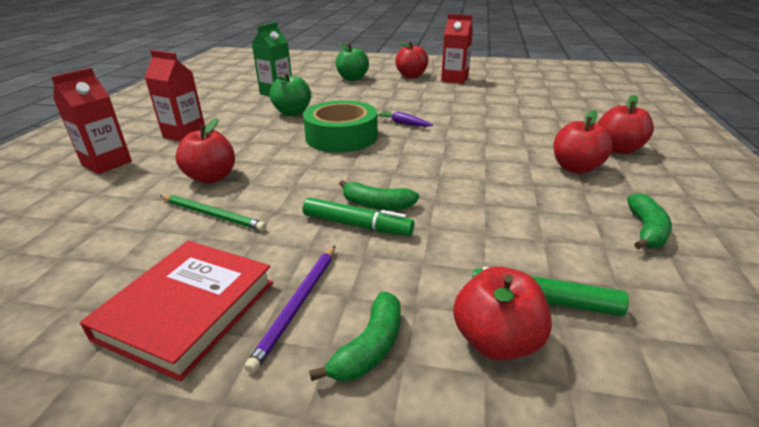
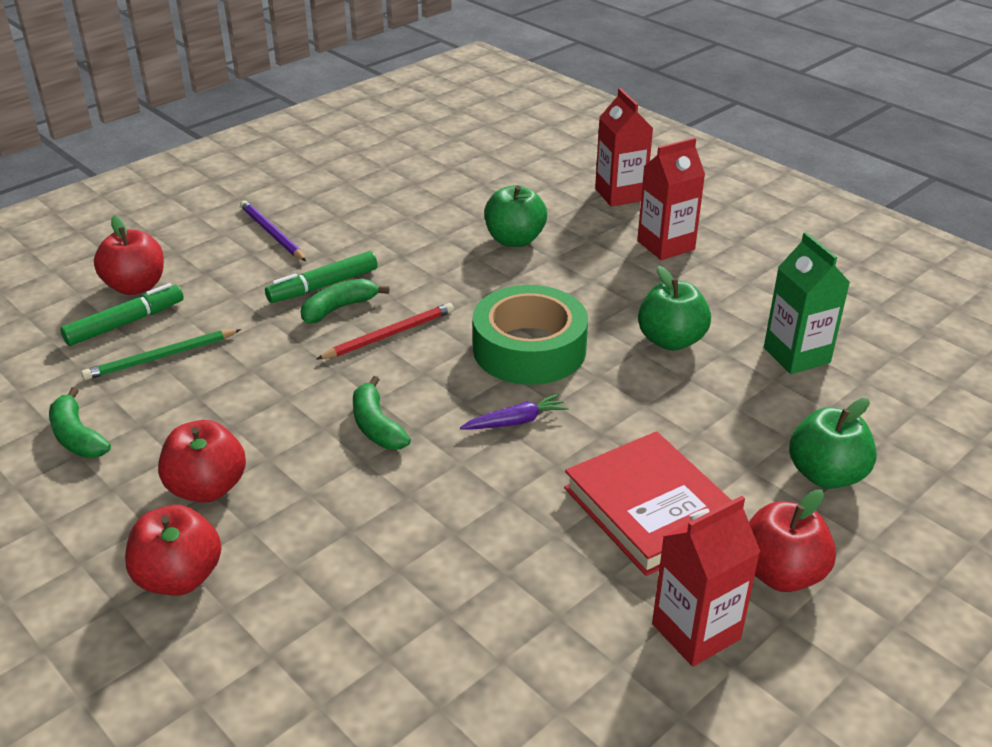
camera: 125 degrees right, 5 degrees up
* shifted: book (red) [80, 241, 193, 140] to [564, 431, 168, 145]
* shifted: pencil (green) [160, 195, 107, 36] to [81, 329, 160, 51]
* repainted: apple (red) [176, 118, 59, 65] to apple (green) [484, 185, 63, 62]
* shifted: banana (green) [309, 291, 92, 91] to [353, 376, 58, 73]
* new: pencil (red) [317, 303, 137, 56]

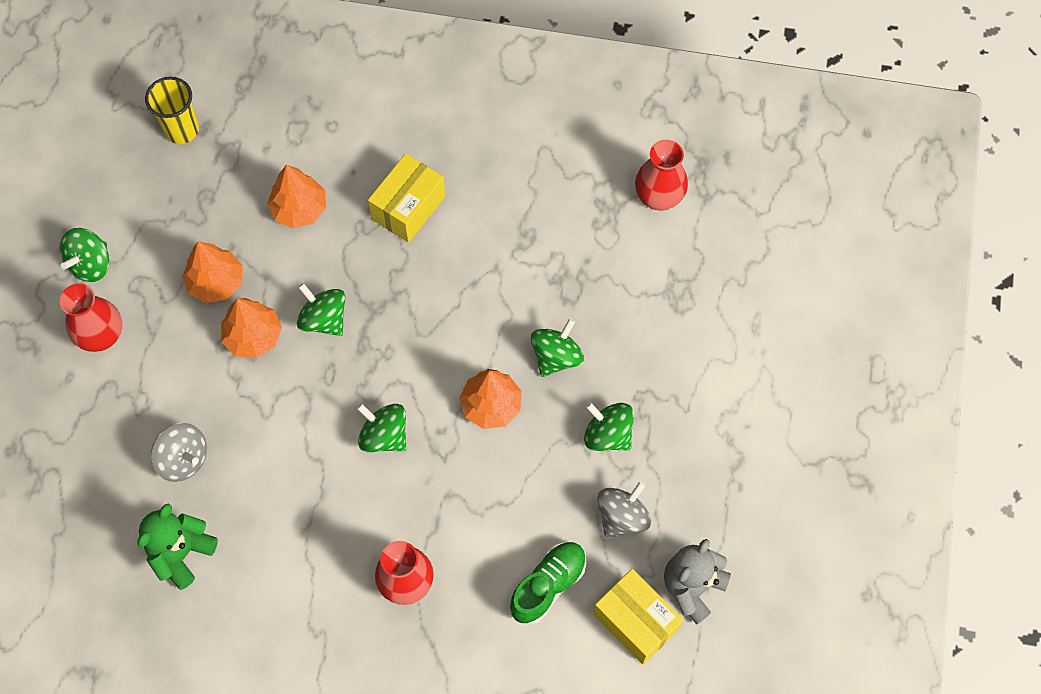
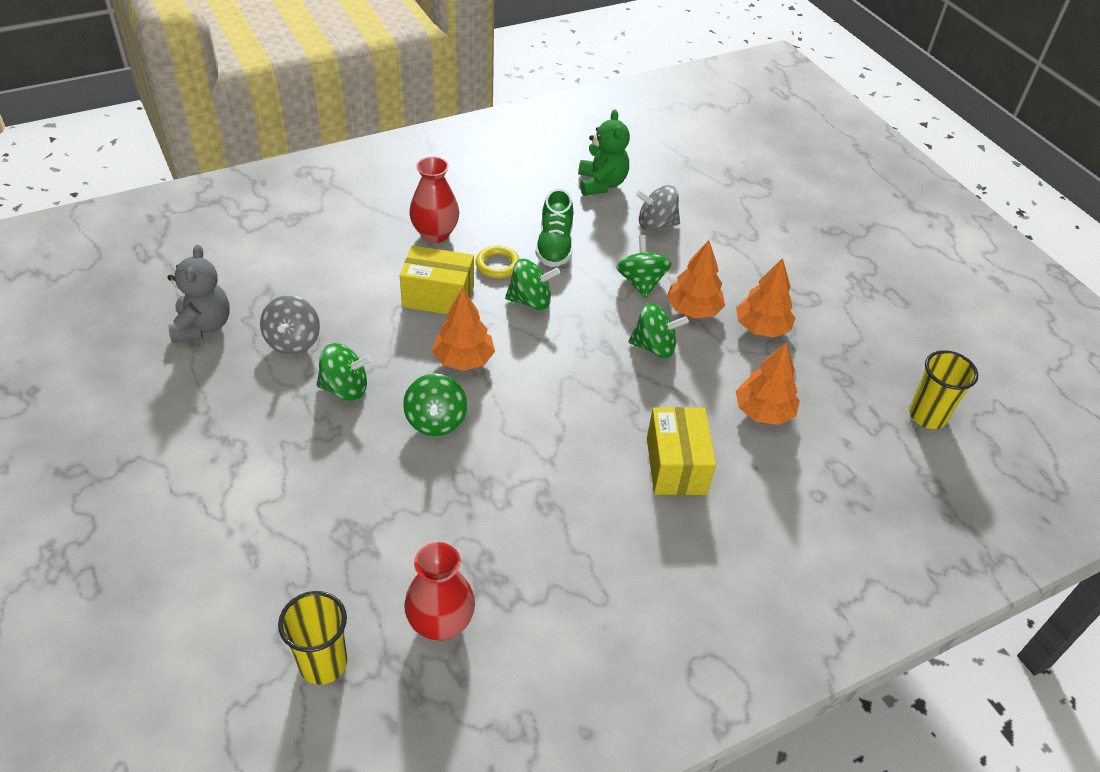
camera: 140 degrees right, 20 degrees down
* shifted: spinning top (green) [60, 228, 49, 54] to [616, 235, 56, 63]
* gone: vase (red) [60, 283, 62, 69]
* shifted: shoe (green) [510, 542, 76, 82] to [535, 189, 38, 78]
* shifted: box (yellow) [593, 569, 90, 96] to [400, 245, 74, 69]
* new: cup (yellow) [278, 591, 70, 94]
* new: ring (yellow) [475, 246, 45, 32]

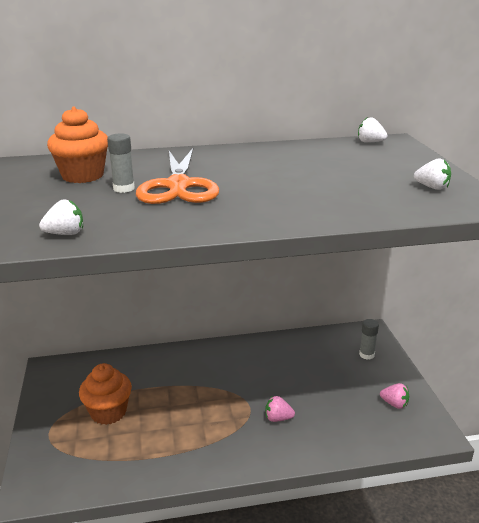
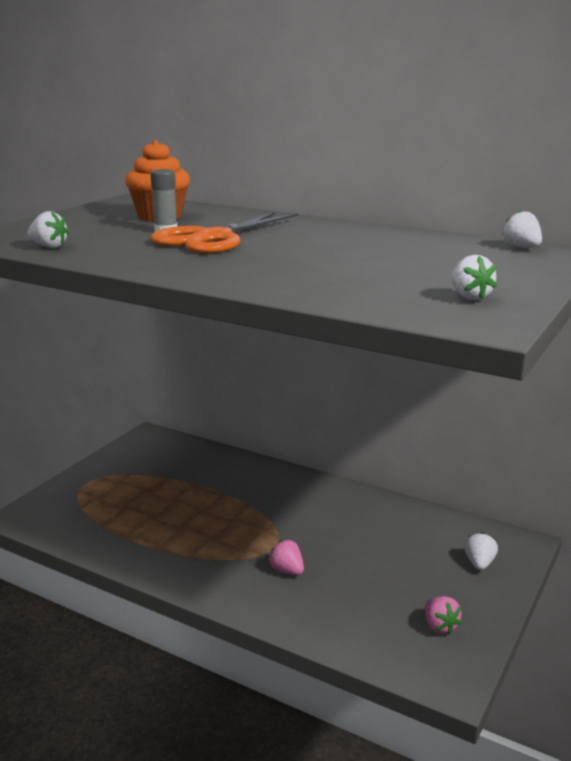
camera: 40 degrees right, 5 degrees down
* gone: cupcake (orange) [79, 363, 53, 62]
* swapped: glue stick (grey) [359, 319, 20, 41] to strawberry (white) [464, 532, 34, 38]

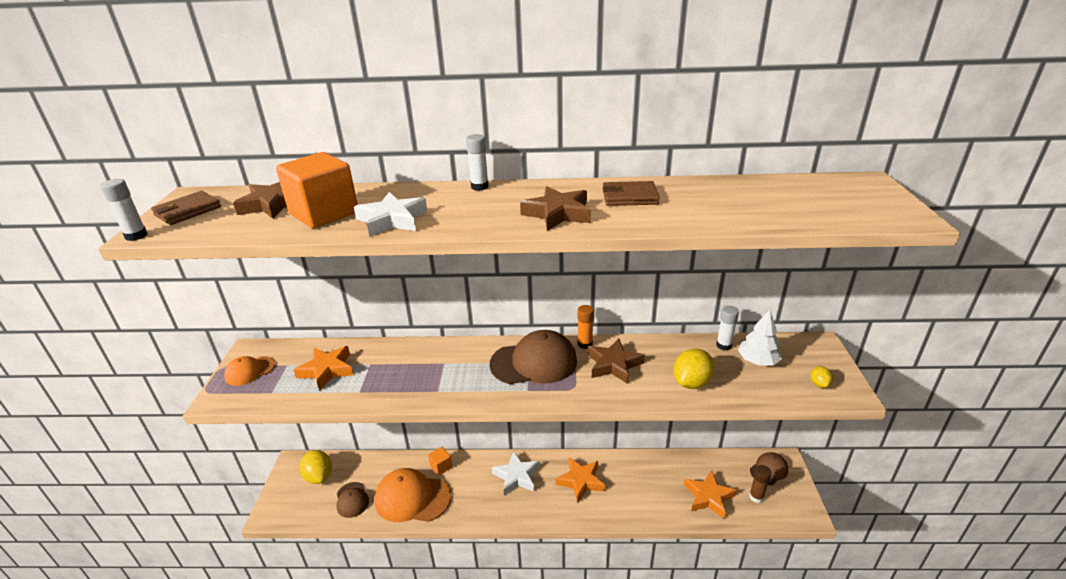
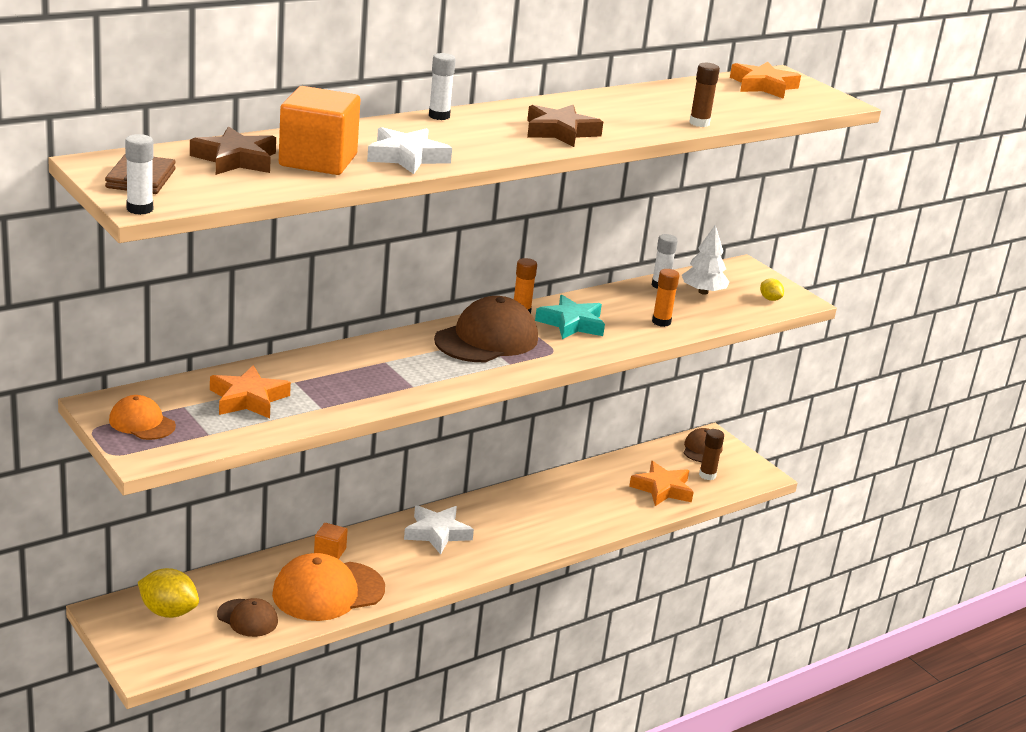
camera: 40 degrees left, 5 degrees down
* rotated: cap (orange) [224, 356, 51, 30] = [109, 395, 67, 45] 105 degrees clockwise
* shifted: star (orange) [556, 457, 49, 45] to [730, 62, 71, 37]
* repainted: star (brown) [588, 339, 57, 45] to star (turquoise) [535, 295, 70, 44]
* gone: wallet (brown) [603, 181, 57, 25]
* swapped: lemon (yellow) [673, 349, 42, 40] to glue stick (orange) [652, 269, 27, 58]
* new: glue stick (brown) [689, 63, 31, 64]

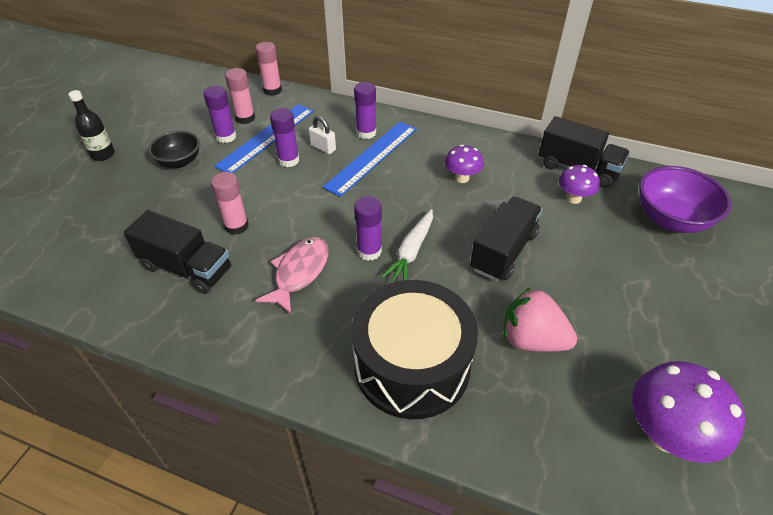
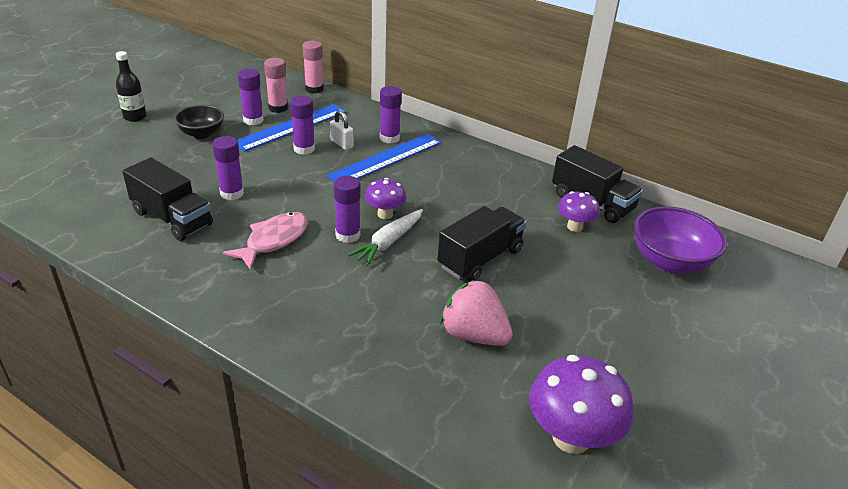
camera: 10 degrees right, 10 degrees down
* repainted: glue stick (pink) [211, 172, 38, 63] to glue stick (purple) [212, 136, 32, 64]
* gone: drum (black) [352, 280, 126, 139]
* shifted: mushroom (purple) [445, 144, 38, 39] to [365, 178, 41, 41]

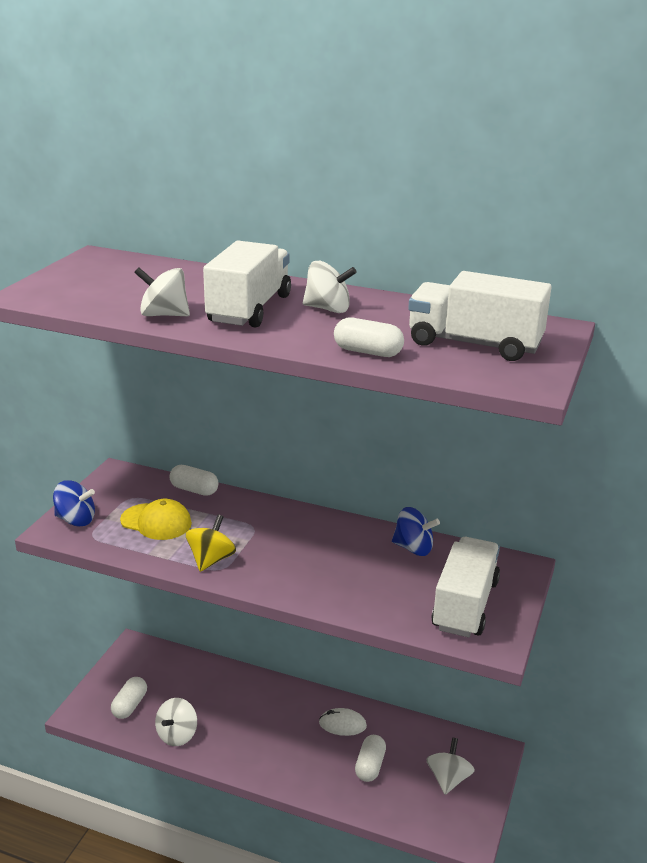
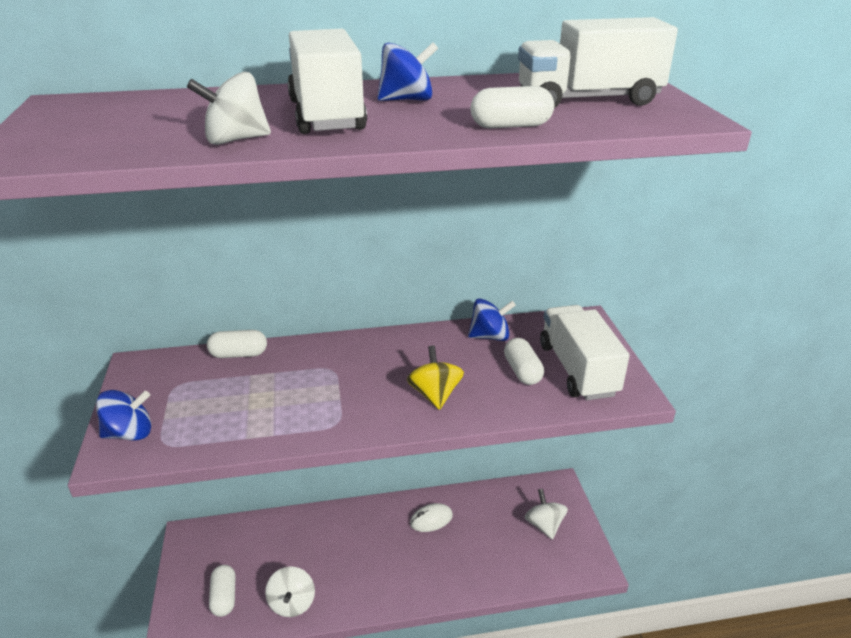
camera: 30 degrees left, 5 degrees up
* gone: cap (yellow) [120, 499, 72, 41]
* shifted: spinning top (yellow) [186, 514, 50, 58] to [407, 346, 57, 64]
* repainted: spinning top (white) [303, 261, 54, 52] to spinning top (blue) [377, 42, 61, 59]
* shifted: capsule (white) [355, 735, 31, 47] to [504, 338, 40, 47]

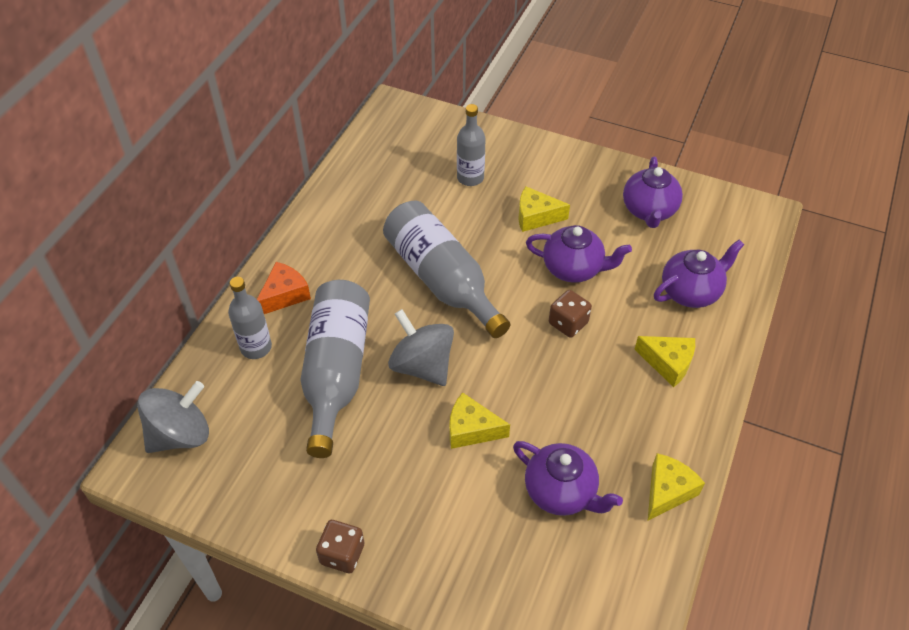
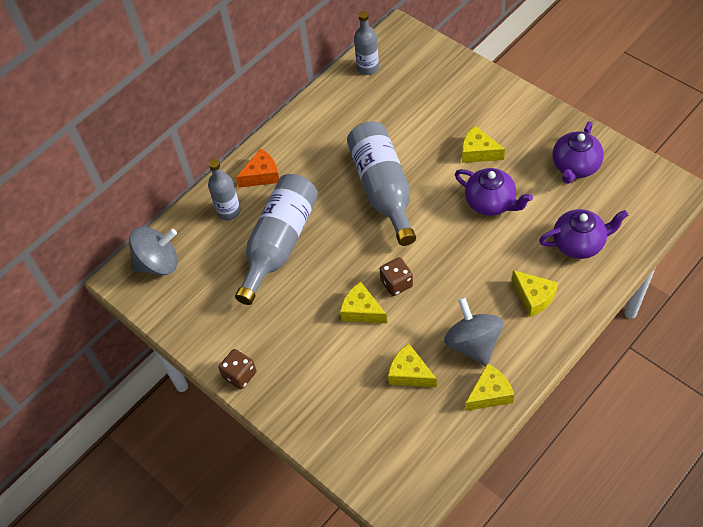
camera: 25 degrees right, 5 degrees up
* shifted: spinning top (grey) [388, 309, 66, 77] to [444, 297, 59, 69]
* shifted: bottle (grey) [457, 104, 29, 82] to [354, 11, 25, 64]
* swapped: teapot (purple) [513, 441, 110, 75] to cheese (yellow) [388, 343, 49, 44]
* shifted: dice (brown) [549, 290, 43, 48] to [379, 257, 34, 39]

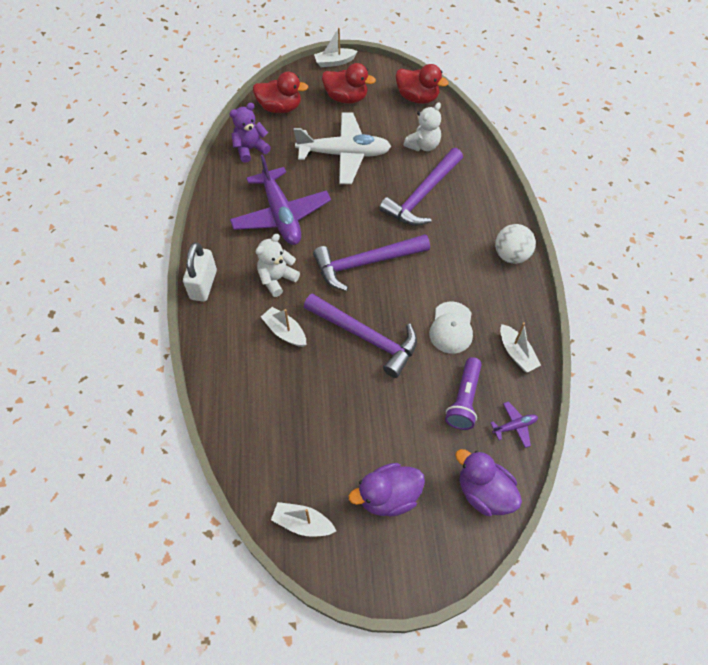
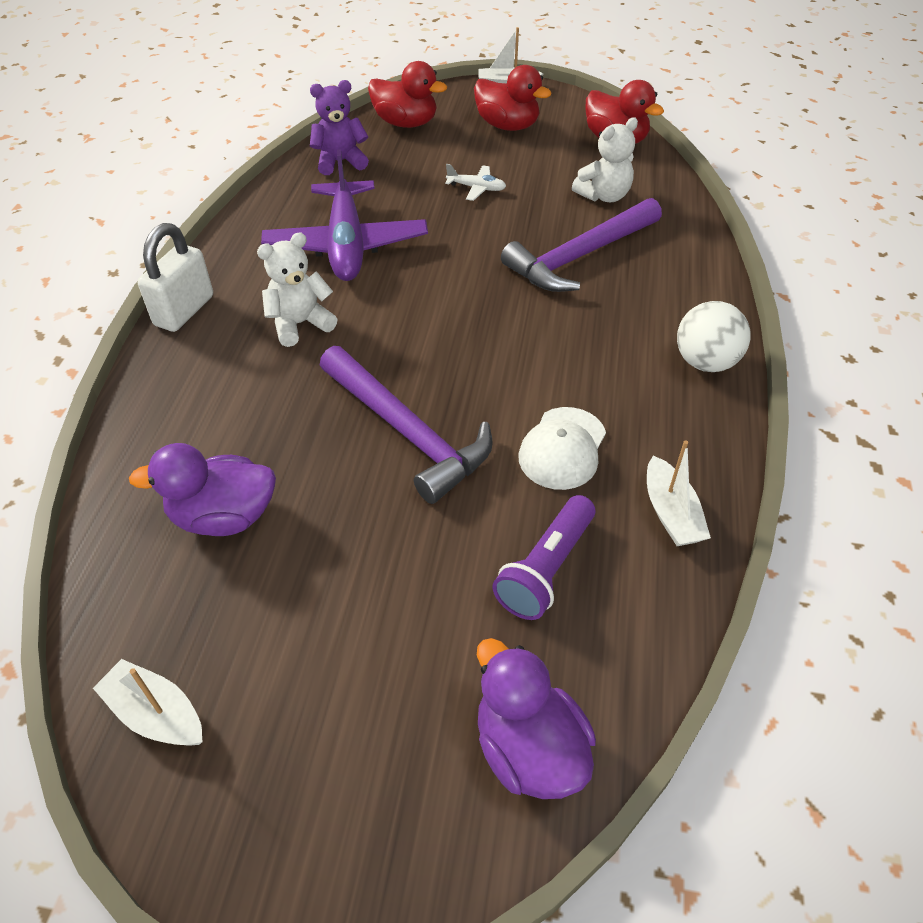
camera: 15 degrees right, 10 degrees down
* gone: boat (white) [261, 307, 45, 40]
* scaled: plane (white) [294, 112, 97, 72] = [445, 164, 61, 37] x0.41
* gone: hammer (purple) [313, 234, 117, 57]
* shifted: duck (purple) [349, 463, 76, 54] to [129, 443, 147, 93]
* gone: plane (purple) [490, 401, 48, 47]

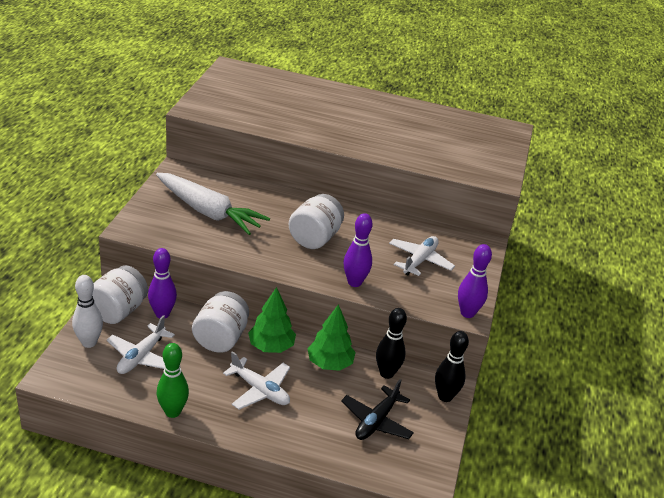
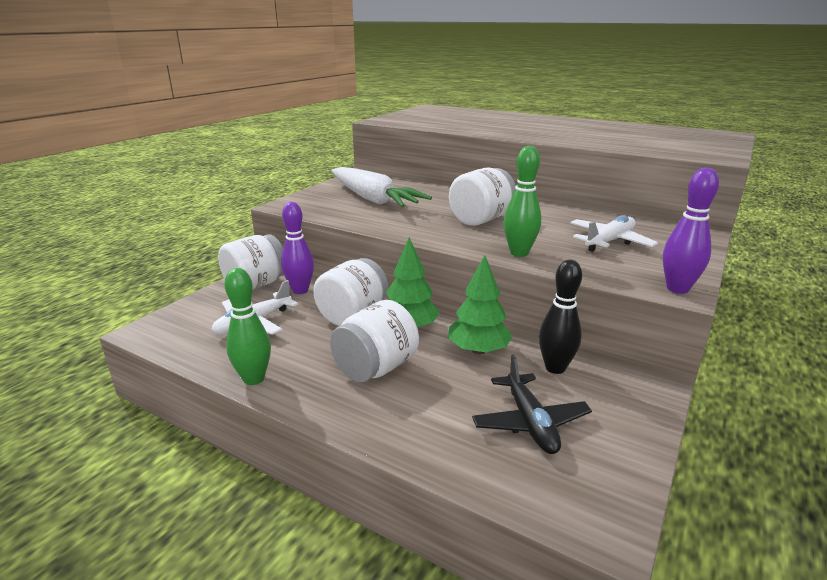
camera: 20 degrees right, 10 degrees down
* gone: bowling pin (white) [72, 275, 31, 73]
* swapped: plane (white) [223, 351, 67, 59] to jar (white) [330, 300, 89, 82]
* rotated: plane (black) [341, 379, 73, 61] = [472, 354, 120, 100] 60 degrees counterclockwise
* repainted: bowling pin (purple) [344, 213, 28, 74] to bowling pin (green) [504, 146, 37, 111]
* gone: bowling pin (black) [435, 331, 34, 71]

